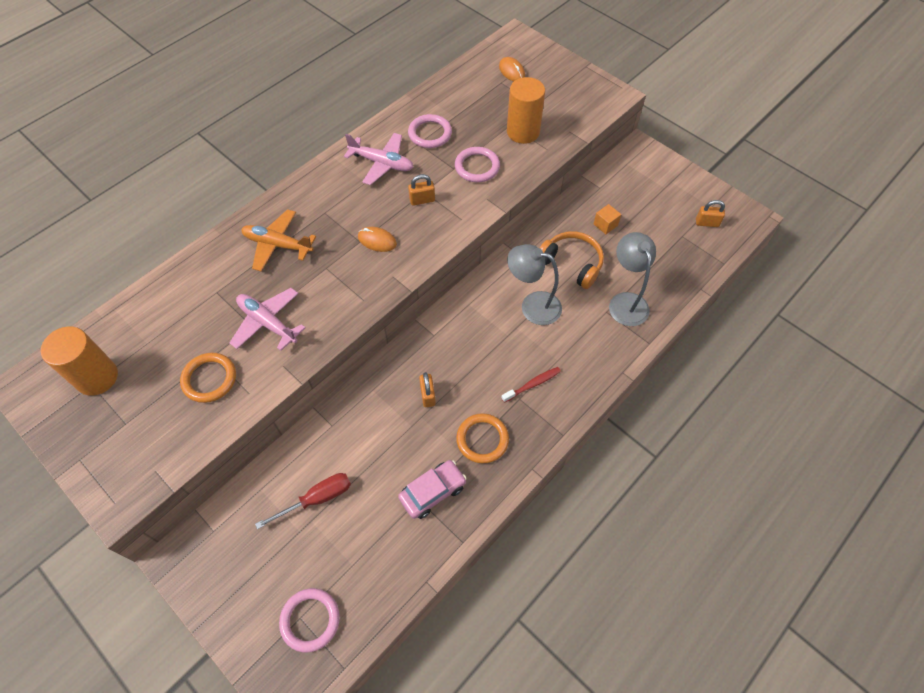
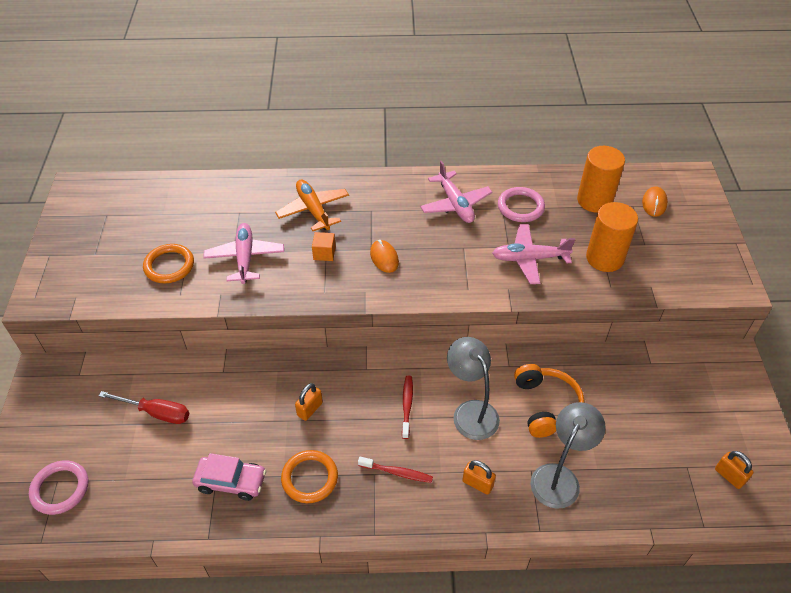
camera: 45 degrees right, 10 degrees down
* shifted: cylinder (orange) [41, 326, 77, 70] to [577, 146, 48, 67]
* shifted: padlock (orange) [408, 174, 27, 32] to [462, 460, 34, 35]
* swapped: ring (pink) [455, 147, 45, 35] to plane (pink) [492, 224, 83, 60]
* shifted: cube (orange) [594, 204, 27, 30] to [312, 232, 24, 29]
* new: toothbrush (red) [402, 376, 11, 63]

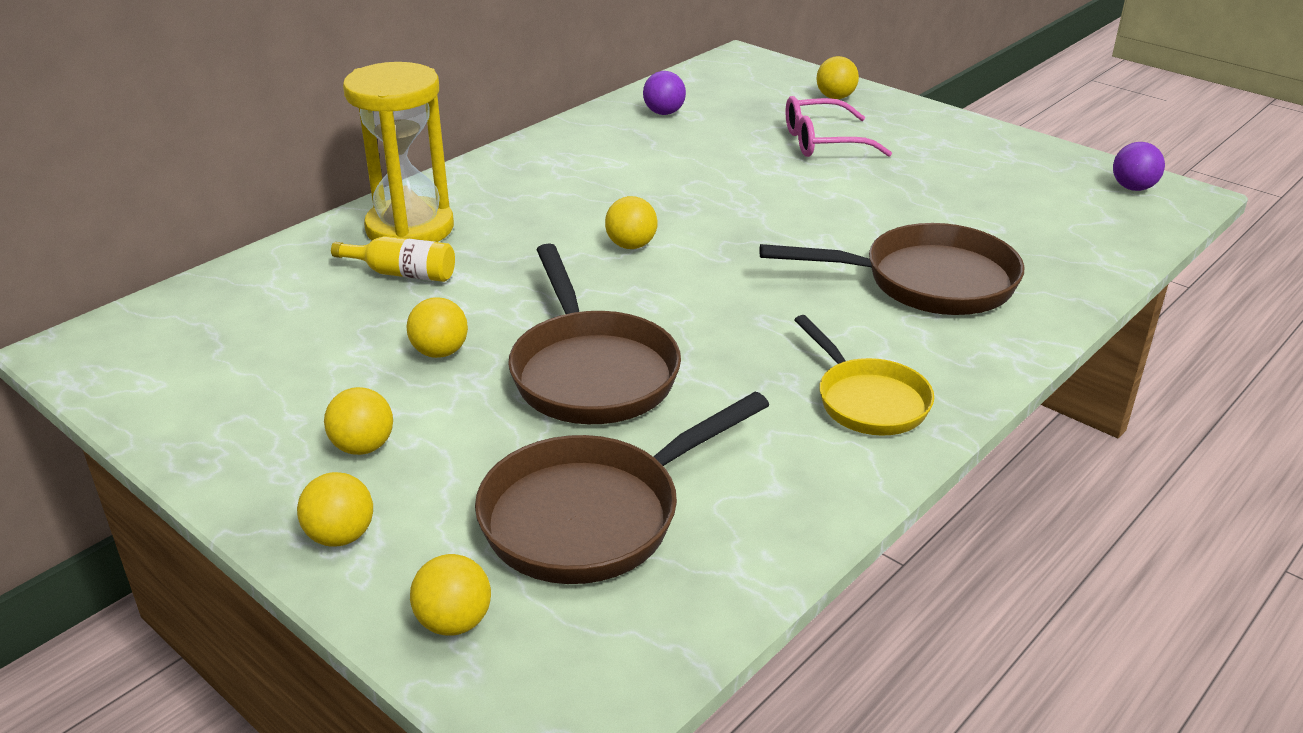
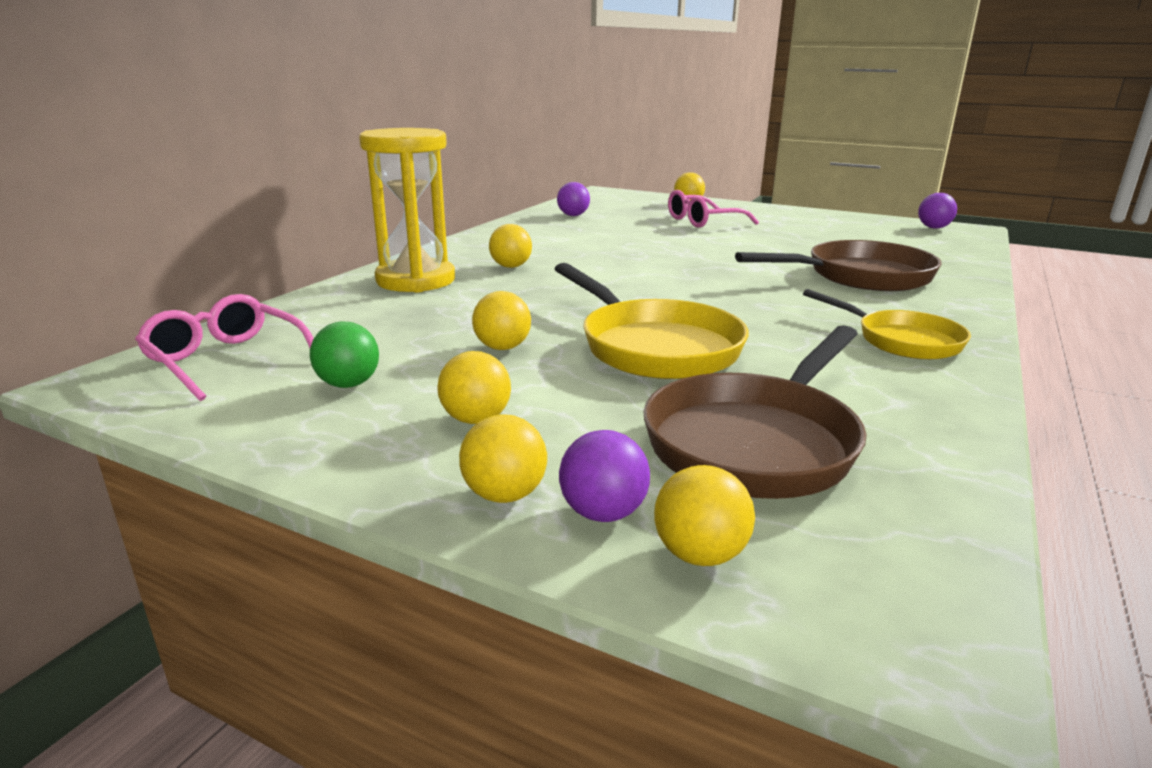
camera: 15 degrees left, 10 degrees down
* gone: bottle (yellow) [331, 236, 124, 46]
* repainted: pan (brown) [508, 243, 173, 181] to pan (yellow) [555, 263, 194, 116]
* shifted: ball (yellow) [605, 196, 53, 53] to [489, 224, 43, 44]
* new: glasses (pink) [135, 294, 179, 107]
* new: ball (green) [310, 321, 69, 67]
* new: ball (purple) [559, 430, 91, 92]

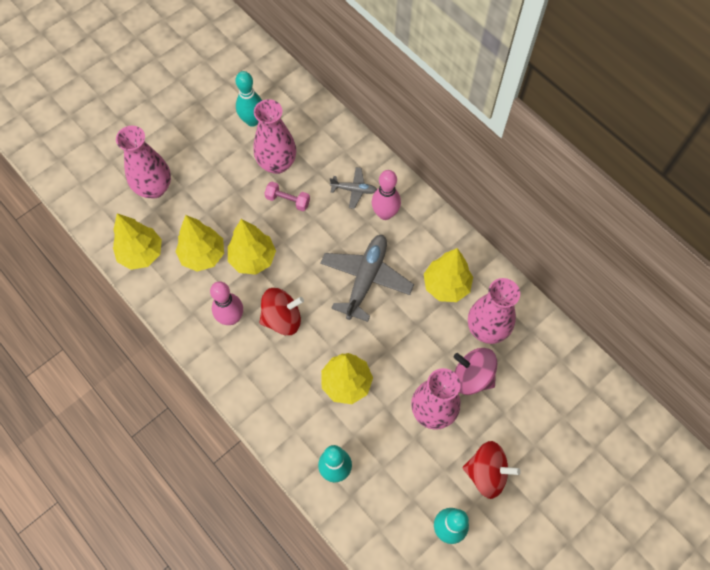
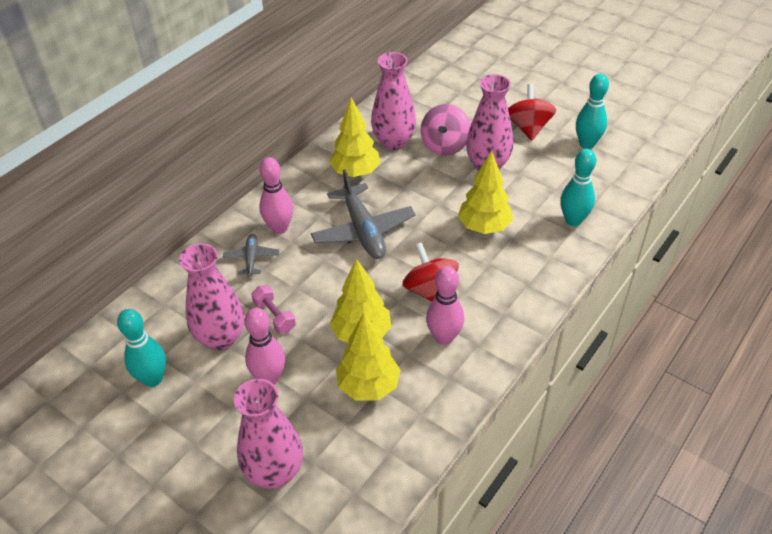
camera: 100 degrees left, 20 degrees down
* gone: tree (yellow) [113, 213, 49, 57]
* rotated: dumbbell (pink) [264, 182, 46, 29] = [251, 285, 45, 49] 45 degrees counterclockwise
* rotated: plane (grey) [320, 235, 94, 87] = [311, 169, 105, 90] 120 degrees counterclockwise
* new: bowling pin (pink) [244, 308, 41, 76]

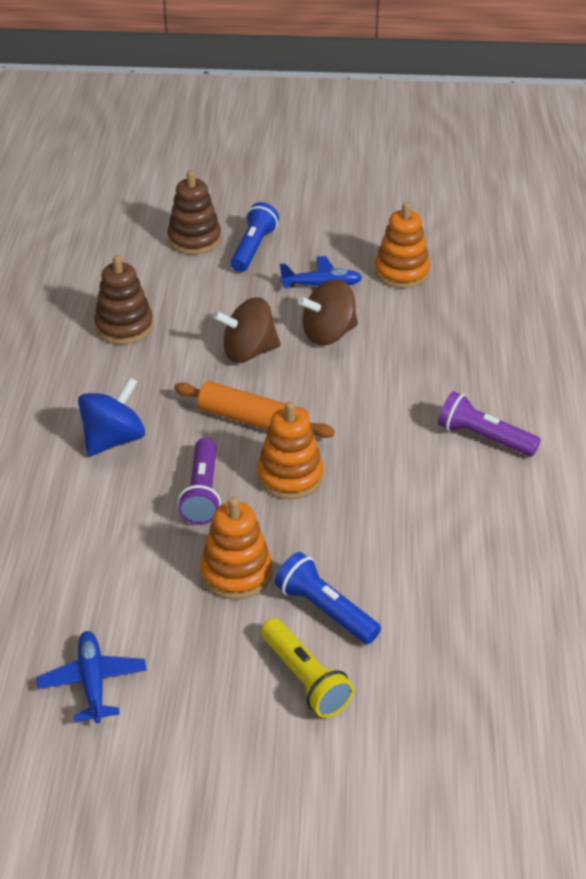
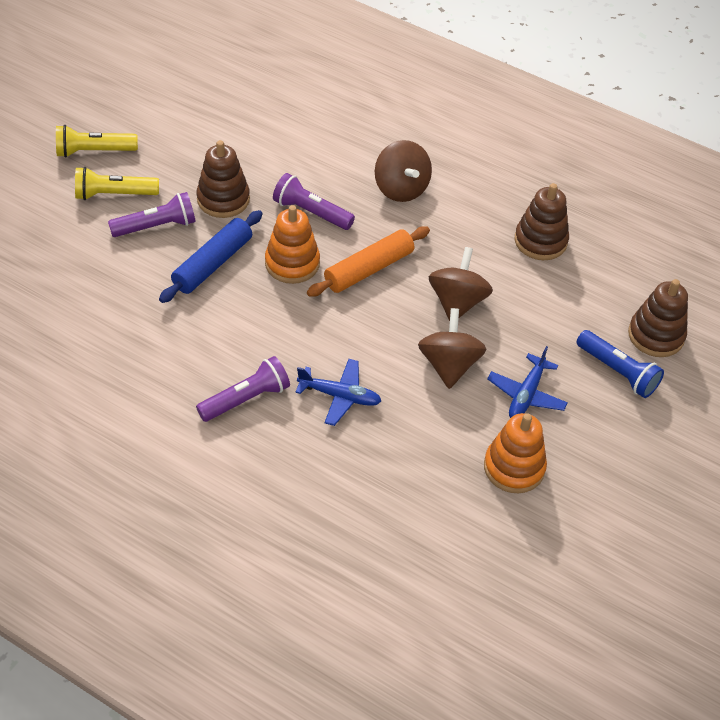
camera: 115 degrees right, 10 degrees up
* shifted: plane (blue) [37, 631, 109, 93] to [295, 359, 86, 67]
* repainted: spinning top (blue) [78, 377, 67, 79] to spinning top (brown) [375, 140, 57, 62]
* repainted: stacking toy (orange) [200, 497, 72, 102] to stacking toy (brown) [197, 140, 53, 78]
* repainted: flashlight (blue) [275, 552, 106, 92] to flashlight (purple) [108, 192, 88, 45]
* new: flashlight (yellow) [56, 125, 82, 33]
* new: rolling pin (blue) [159, 210, 104, 93]

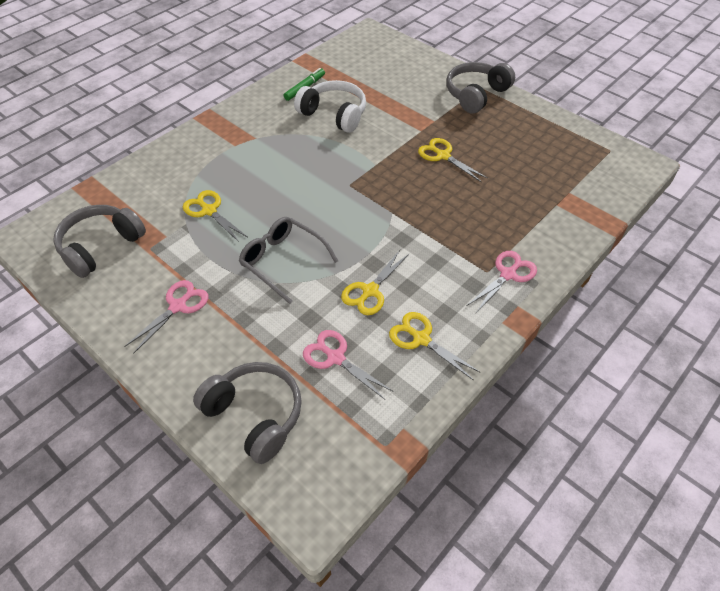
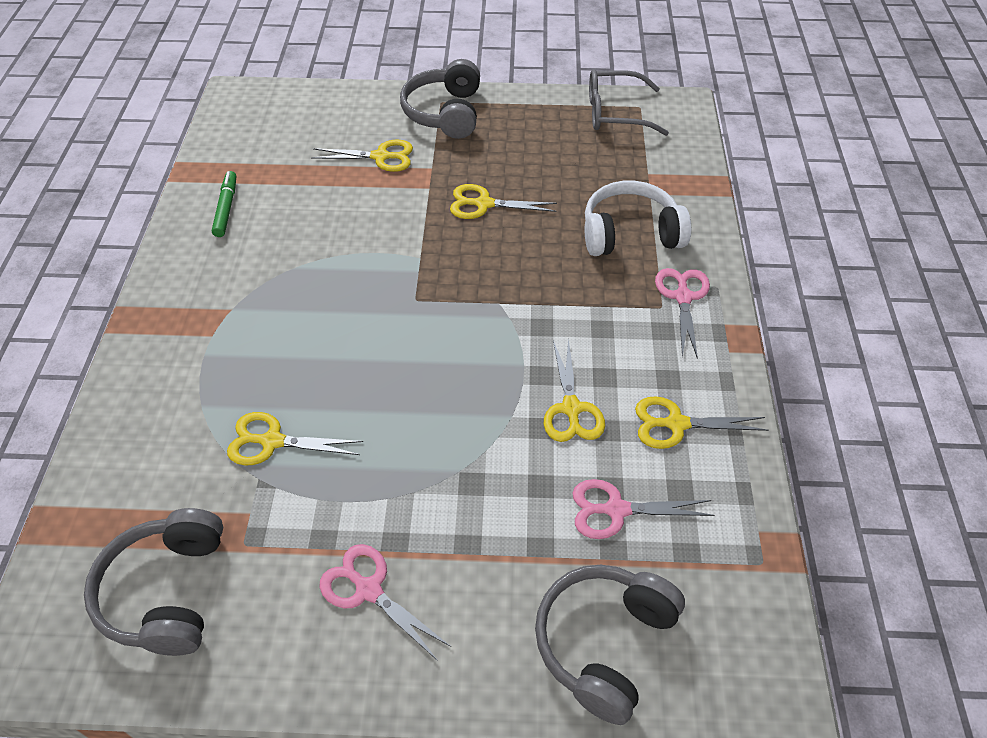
camera: 40 degrees left, 0 degrees up
* rotated: scissors (pink) [124, 280, 84, 73] = [320, 544, 131, 117] 45 degrees counterclockwise
* rotated: headphones (grey) [193, 362, 109, 102] = [535, 565, 150, 160] 60 degrees counterclockwise
* shifted: glasses (grey) [239, 217, 99, 87] to [589, 69, 80, 67]
* shifted: headphones (white) [294, 80, 72, 53] to [585, 181, 106, 75]
* new: scissors (yellow) [311, 139, 102, 33]

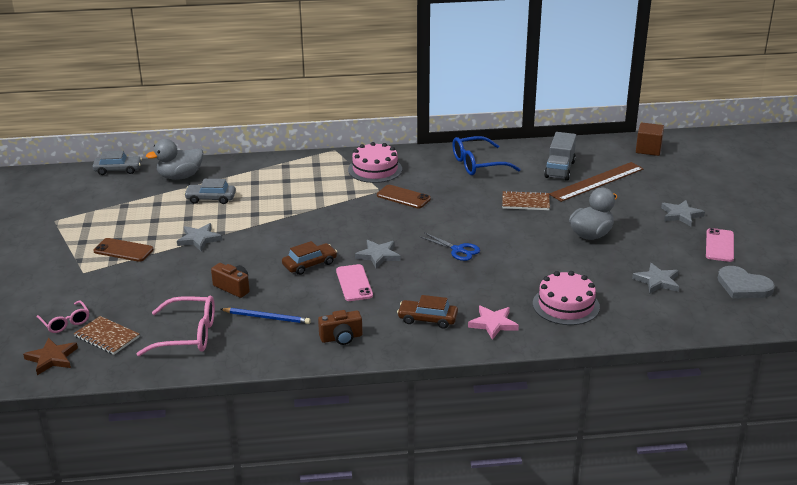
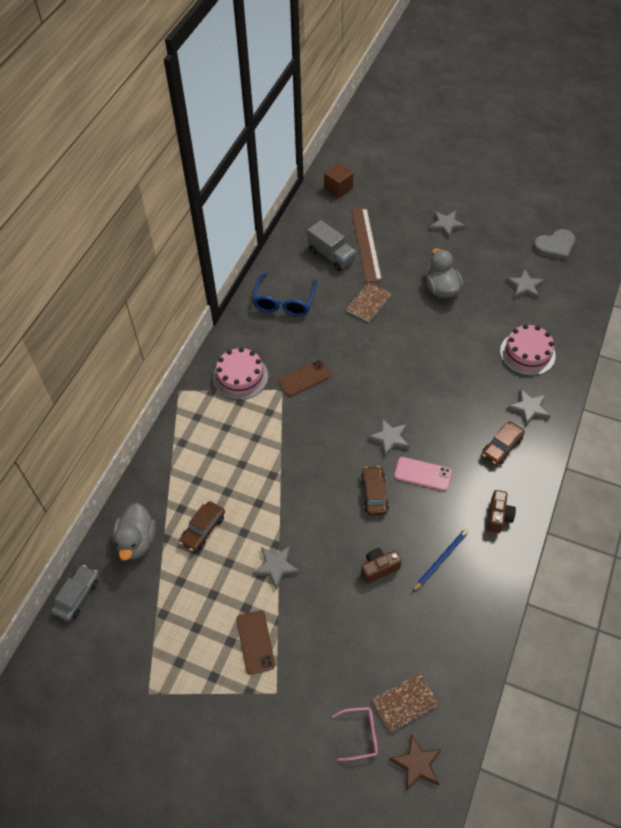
camera: 60 degrees left, 25 degrees up
* rotated: phone (brown) [93, 238, 61, 24] = [237, 610, 38, 64] 60 degrees counterclockwise
* gone: glasses (pink) [136, 296, 79, 60]
* repainted: car (grey) [184, 179, 52, 25] to car (brown) [179, 501, 46, 51]
* gone: scissors (blue) [419, 233, 61, 28]
* repainted: star (pink) [468, 305, 51, 35] to star (grey) [508, 389, 43, 37]
* gone: phone (pink) [706, 228, 28, 34]

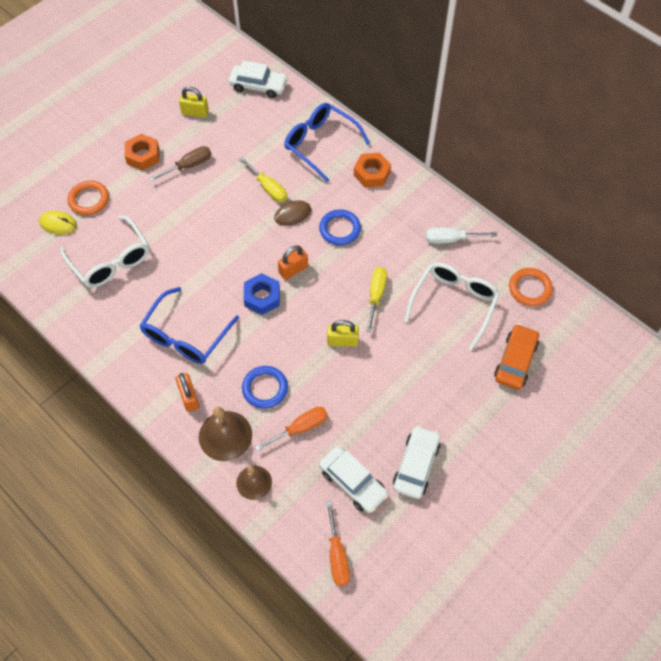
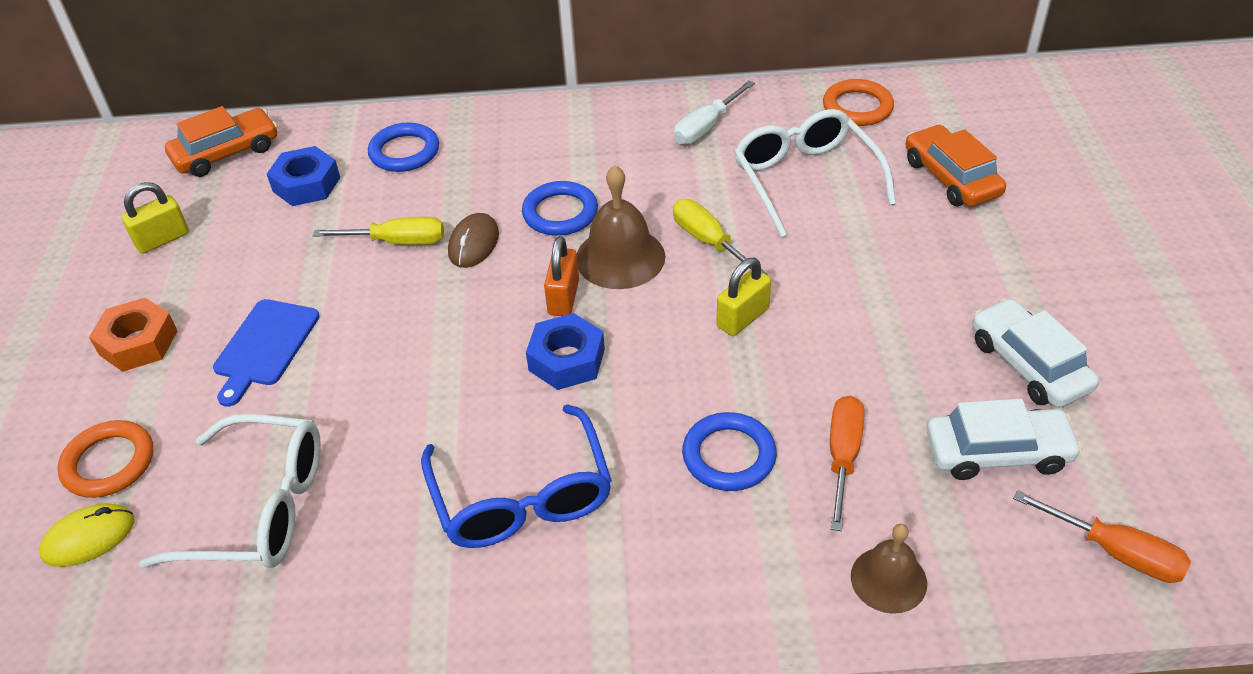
camera: 45 degrees left, 15 degrees down
* gone: screwdriver (brown) [149, 146, 63, 35]
* gone: padlock (orange) [175, 373, 24, 39]
* shifted: bell (brown) [199, 406, 53, 55] to [577, 165, 88, 124]
* repainted: car (white) [229, 60, 59, 38] to car (orange) [165, 106, 112, 71]
* swapped: glasses (blue) [284, 103, 86, 80] to ring (blue) [368, 122, 71, 50]
* gone: nut (orange) [354, 153, 37, 35]
* new: cutting board (blue) [213, 299, 107, 108]
* new: nut (blue) [267, 146, 73, 60]

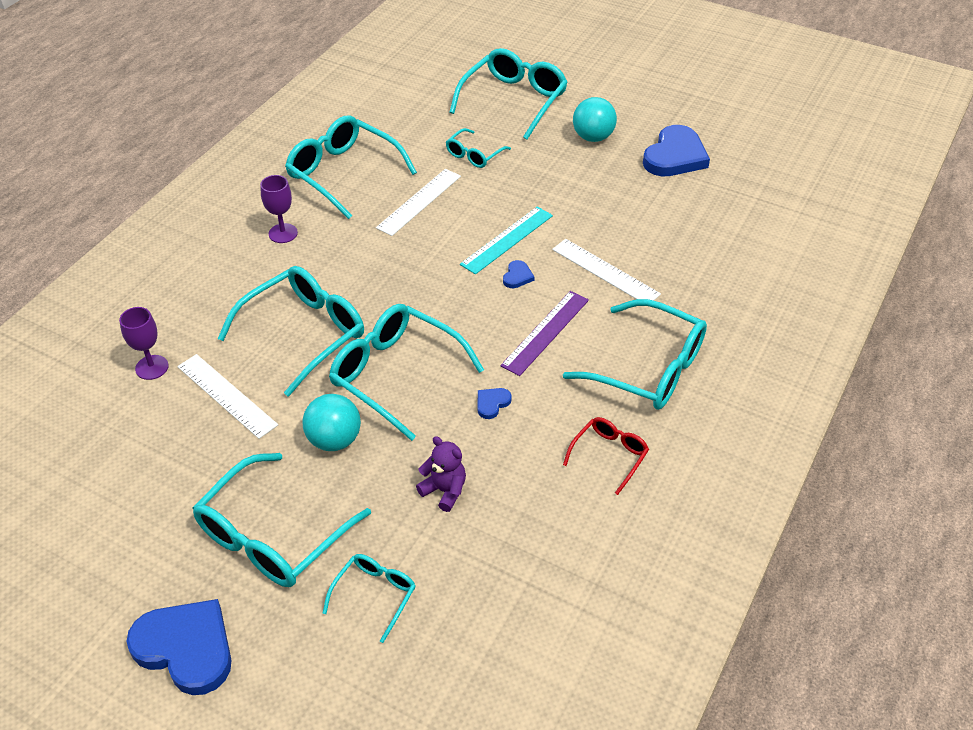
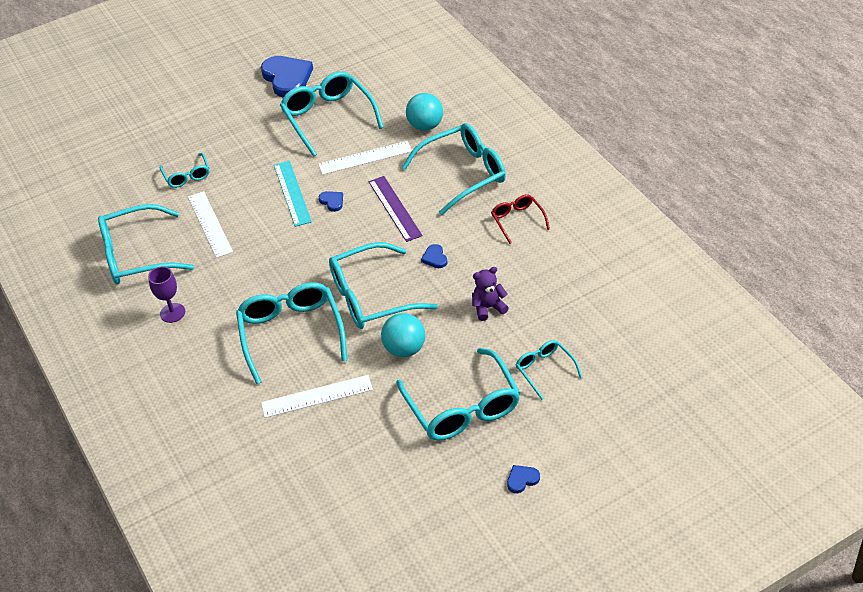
camera: 55 degrees left, 0 degrees up
* gone: goblet (purple) [119, 307, 50, 73]
* scaled: heart (blue) [126, 599, 106, 96] = [507, 465, 33, 28] x0.43
* shifted: glasses (turquoise) [449, 48, 119, 92] to [280, 71, 104, 86]
* shifted: ball (turquoise) [573, 97, 44, 45] to [406, 93, 37, 38]

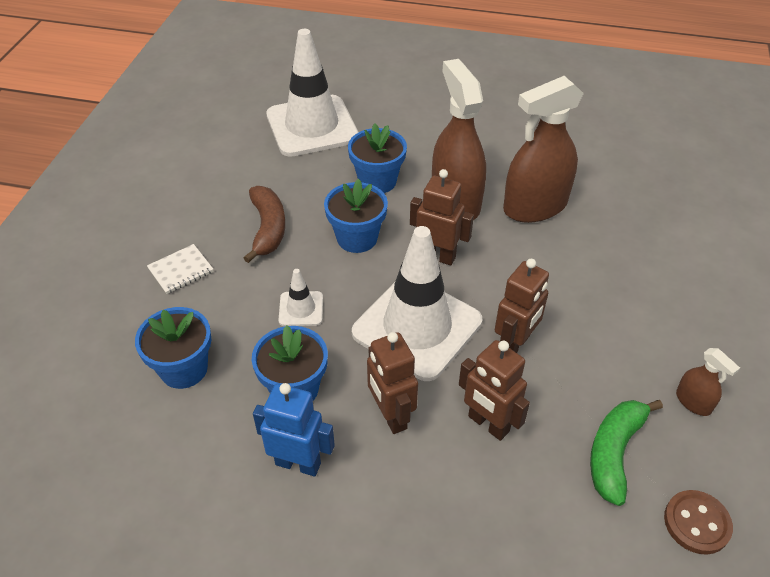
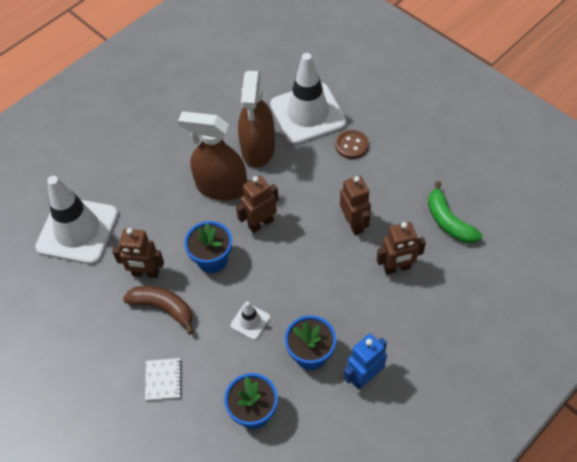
camera: 55 degrees left, 10 degrees up
* gone: flower pot (blue) [348, 124, 59, 69]
* shifted: traffic cone (white) [352, 226, 130, 155] to [270, 53, 77, 92]
* shifted: robot (brown) [367, 332, 51, 102] to [112, 228, 52, 50]
* shifted: button (brown) [664, 490, 69, 65] to [335, 130, 34, 29]
* gone: spray bottle (brown) [676, 348, 64, 68]

